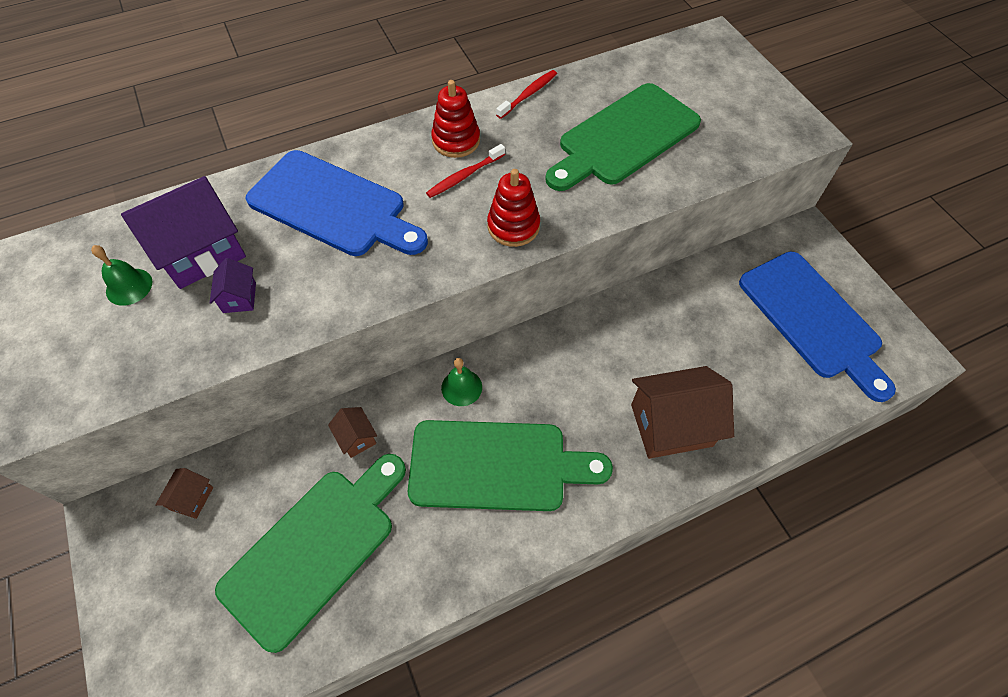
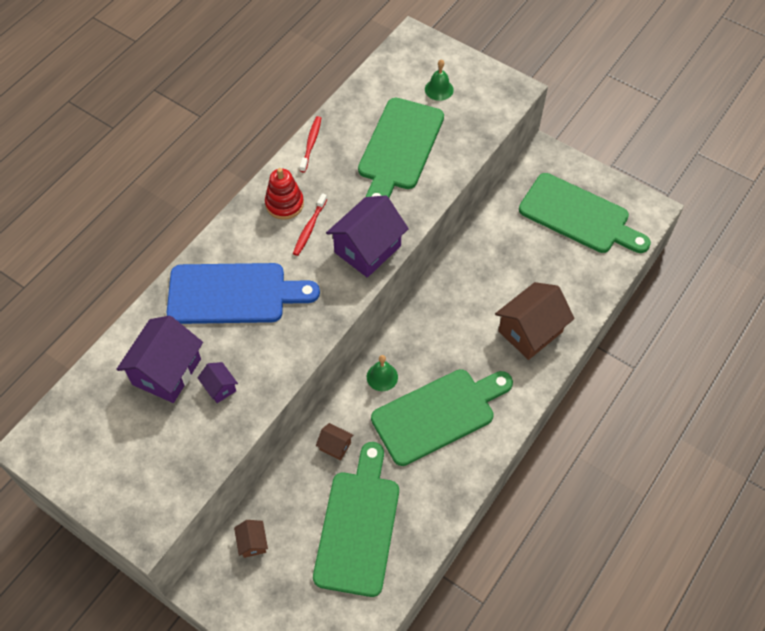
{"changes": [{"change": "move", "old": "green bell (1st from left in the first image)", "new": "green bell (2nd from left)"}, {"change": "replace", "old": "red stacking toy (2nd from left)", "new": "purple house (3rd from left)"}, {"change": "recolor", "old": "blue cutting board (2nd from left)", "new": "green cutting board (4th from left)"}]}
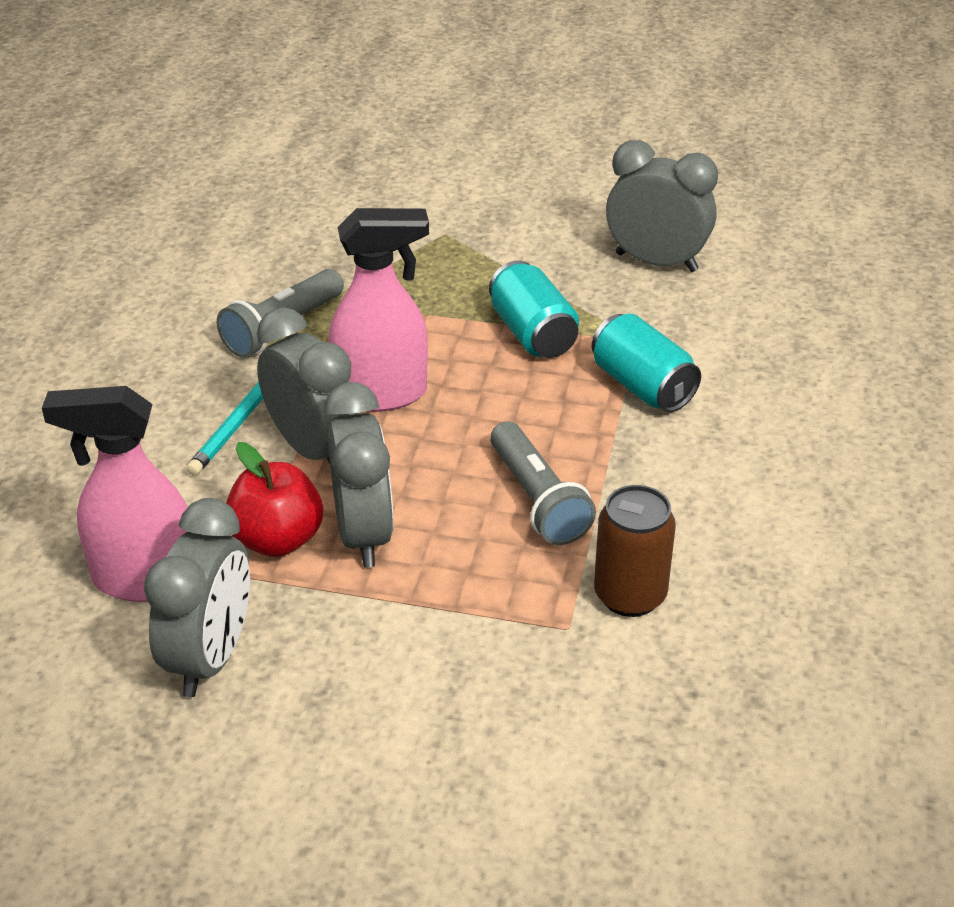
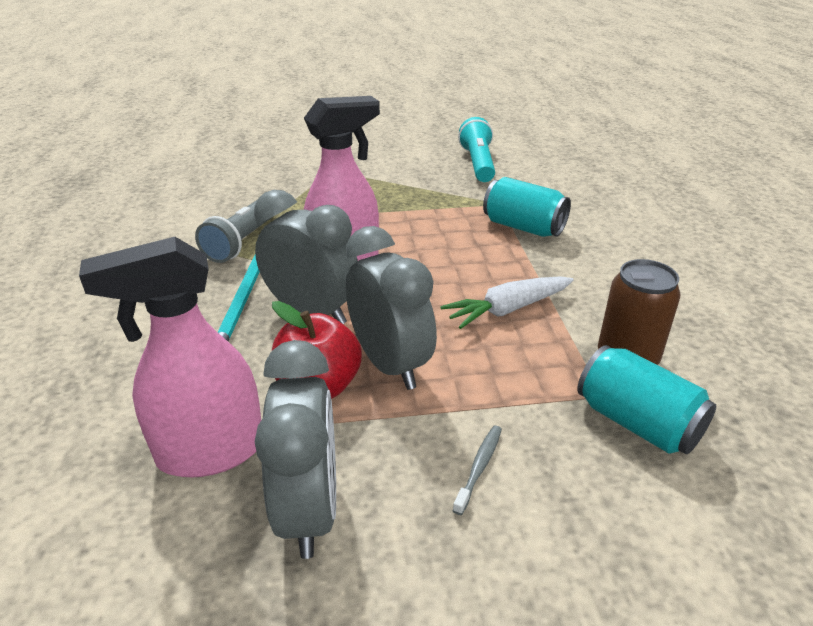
{"changes": [{"change": "move", "old": "turquoise can (1st from left in the first image)", "new": "turquoise can (2nd from left)"}, {"change": "replace", "old": "grey flashlight (2nd from left)", "new": "white carrot"}, {"change": "replace", "old": "grey clock (4th from left)", "new": "turquoise flashlight"}, {"change": "insert", "new": "grey toothbrush"}]}
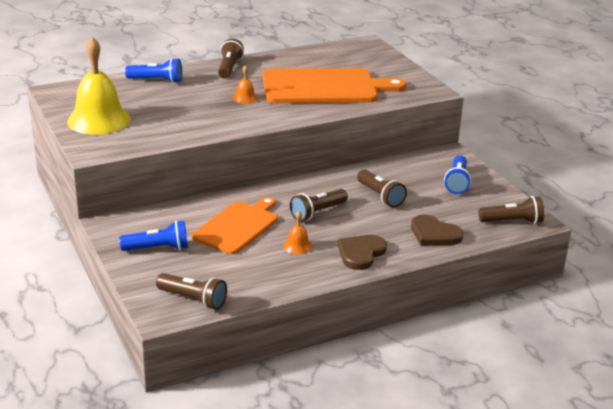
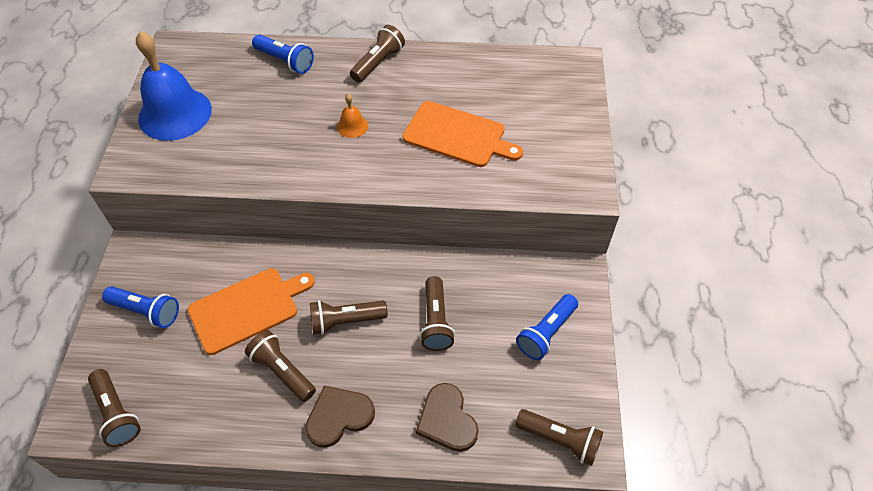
{"changes": [{"change": "recolor", "old": "yellow bell", "new": "blue bell"}, {"change": "resize", "old": "orange cutting board (2nd from left)", "factor": 0.64}, {"change": "replace", "old": "orange bell (2nd from left)", "new": "brown flashlight (2nd from left)"}]}
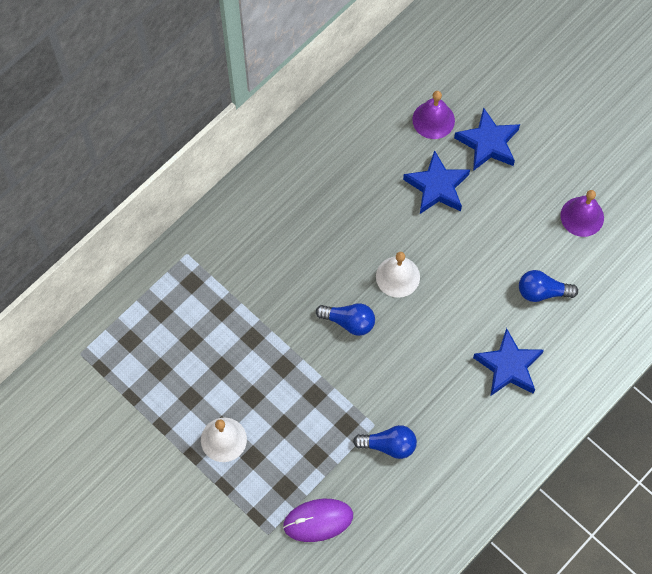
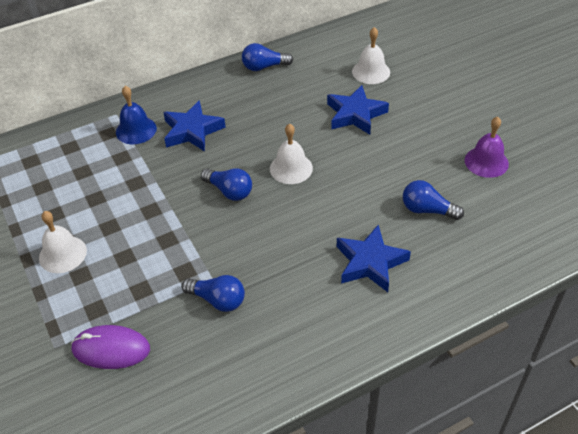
{"changes": [{"change": "recolor", "old": "purple bell (1st from left)", "new": "white bell (3rd from left)"}, {"change": "move", "old": "blue star (2nd from left in the first image)", "new": "blue star (1st from left)"}, {"change": "insert", "new": "blue bell"}, {"change": "insert", "new": "blue light bulb (3rd from left)"}]}
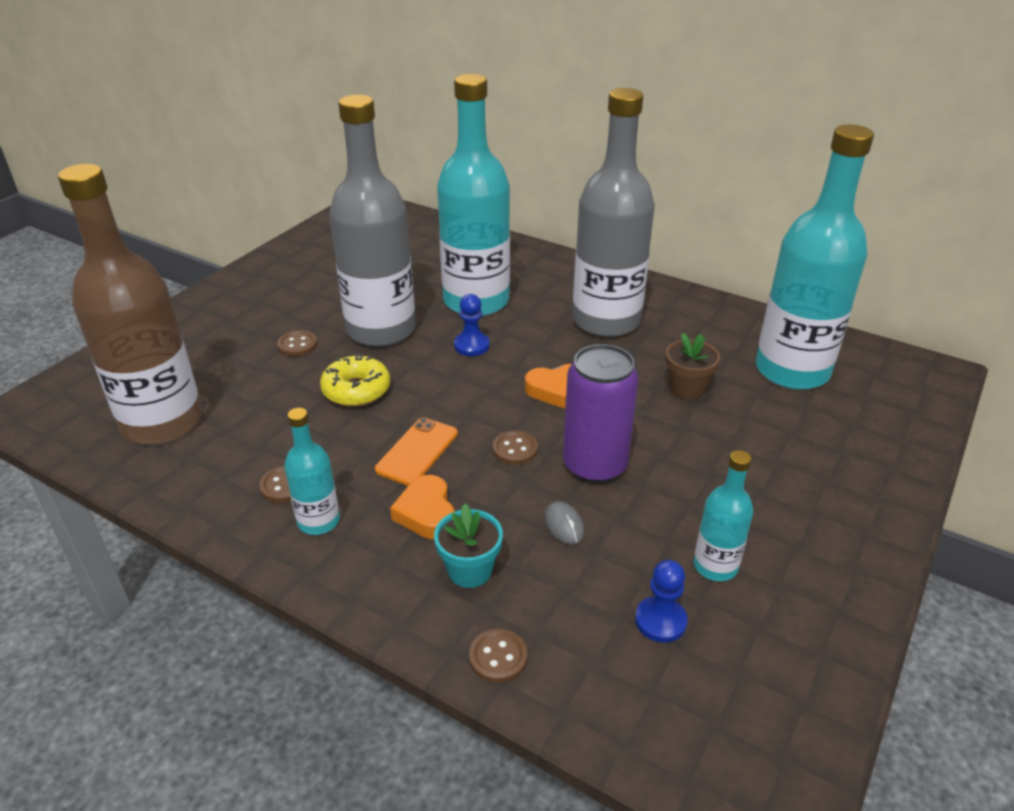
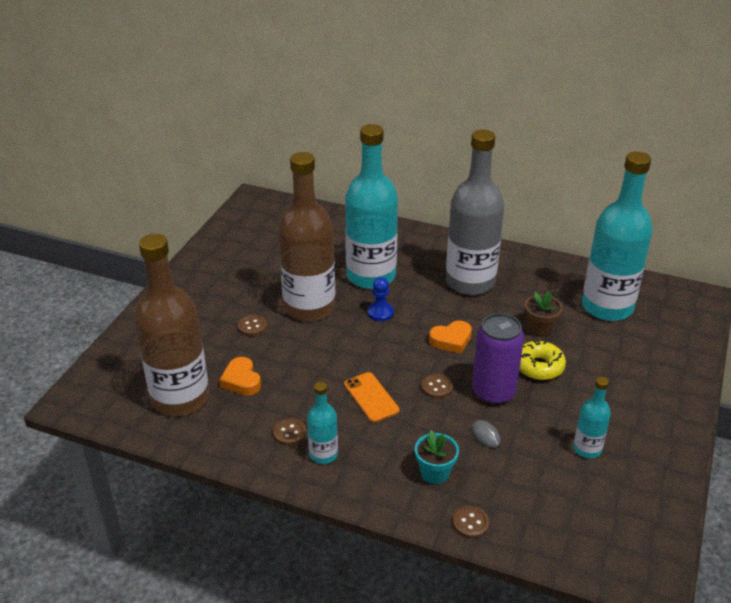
{"changes": [{"change": "move", "old": "yellow donut"}, {"change": "recolor", "old": "grey bottle (1st from left)", "new": "brown bottle (2nd from left)"}, {"change": "rotate", "old": "orange phone", "degrees": -45}, {"change": "move", "old": "orange heart (1st from left)"}, {"change": "delete", "old": "blue pawn (2nd from left)"}]}
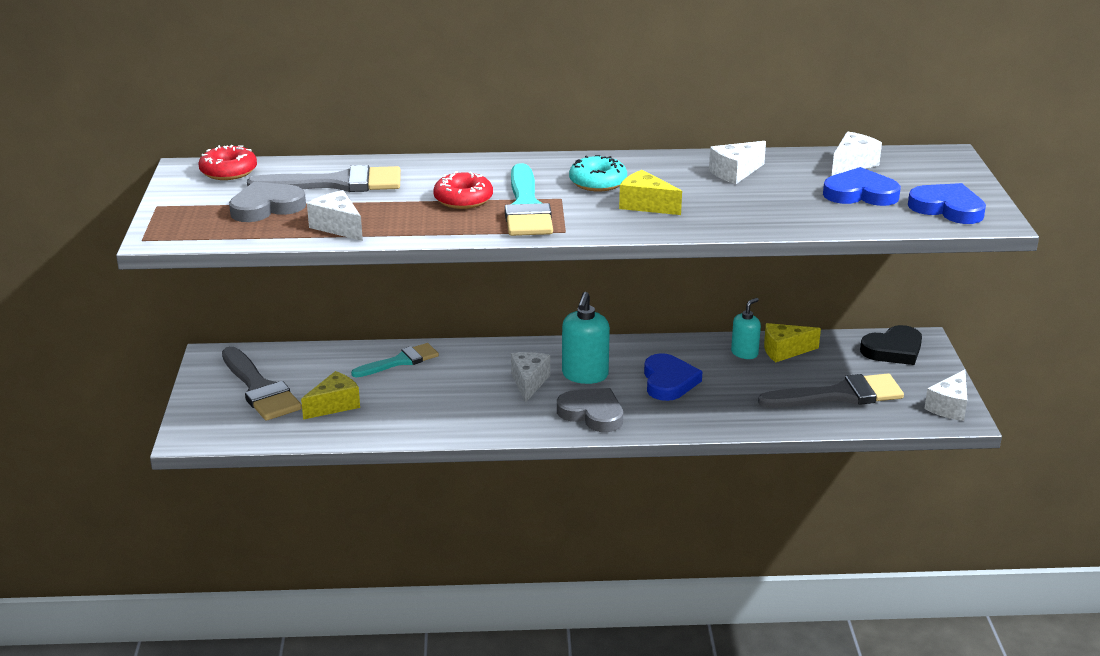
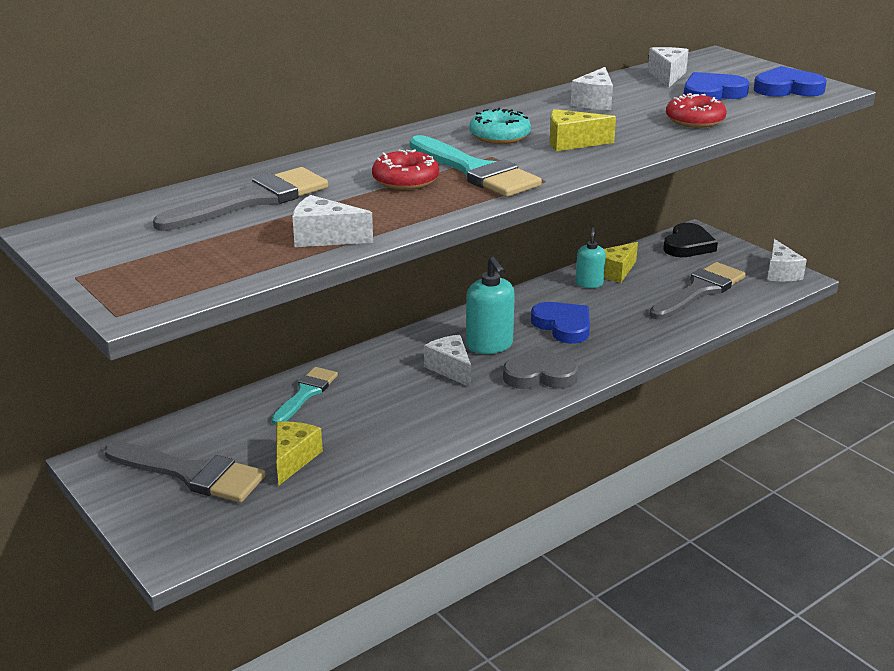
{"changes": [{"change": "move", "old": "red donut (1st from left in the first image)", "new": "red donut (2nd from left)"}, {"change": "delete", "old": "grey heart (1st from left)"}]}
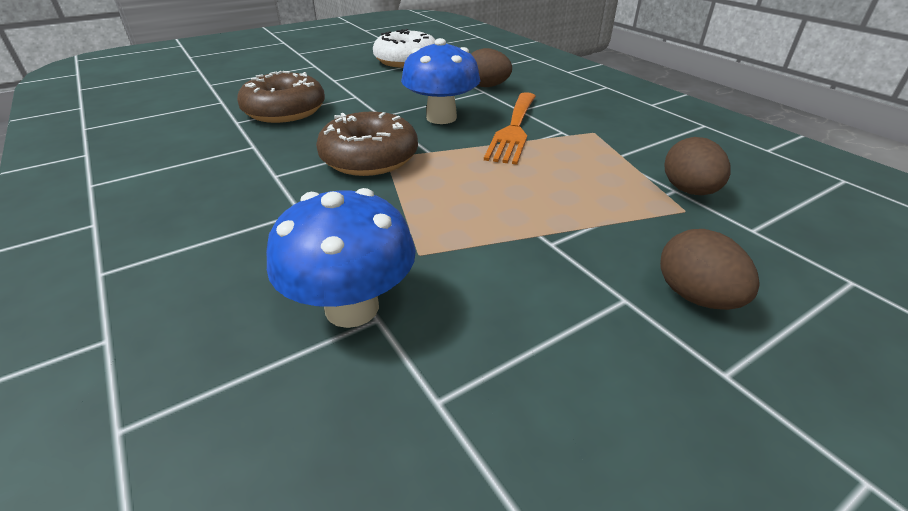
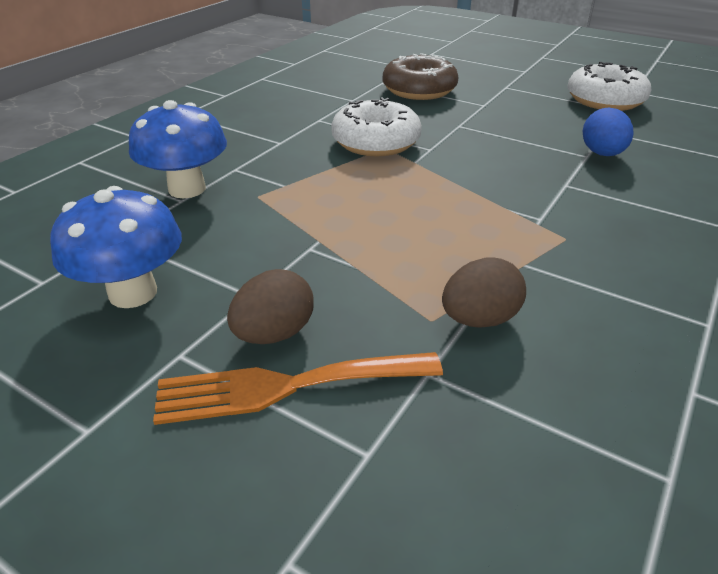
{"changes": [{"change": "recolor", "old": "brown donut (2nd from left)", "new": "white donut (1st from left)"}, {"change": "move", "old": "blue mushroom (2nd from left in the first image)", "new": "blue mushroom (1st from left)"}, {"change": "recolor", "old": "brown egg (1st from left)", "new": "blue egg"}, {"change": "move", "old": "orange fork"}]}
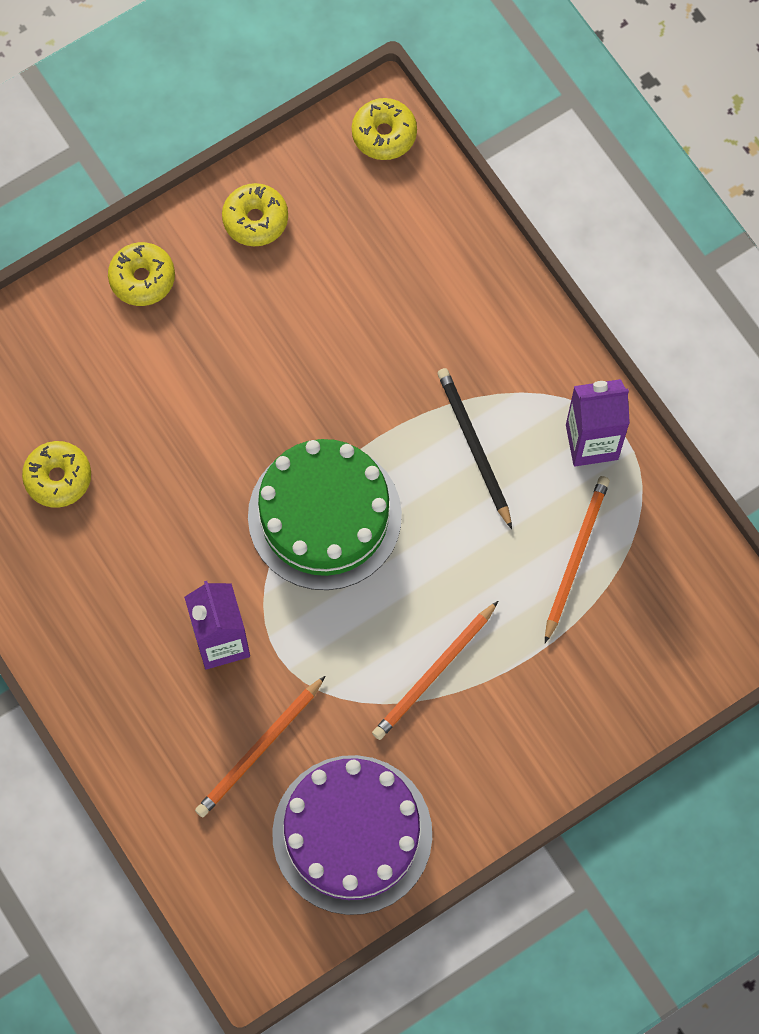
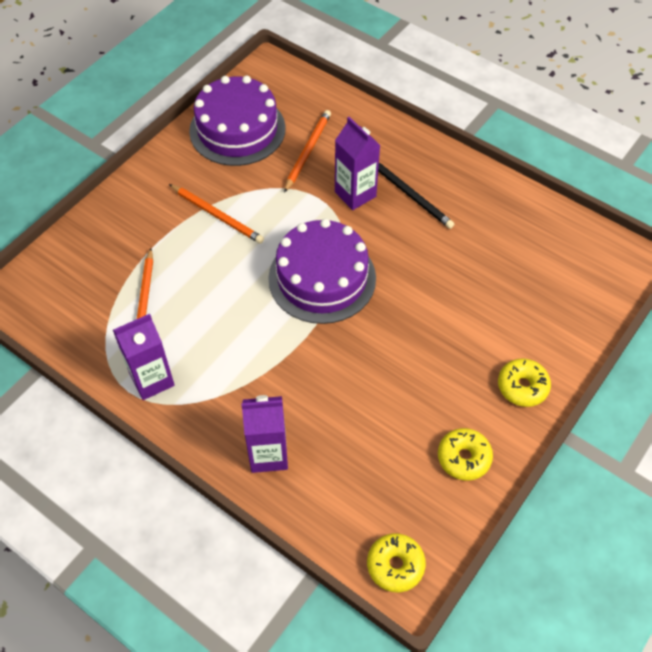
{"changes": [{"change": "delete", "old": "yellow donut (1st from left)"}, {"change": "recolor", "old": "green cake", "new": "purple cake (2nd from left)"}, {"change": "rotate", "old": "orange pencil (2nd from left)", "degrees": 105}, {"change": "move", "old": "black pencil"}, {"change": "insert", "new": "purple carton (2nd from left)"}]}
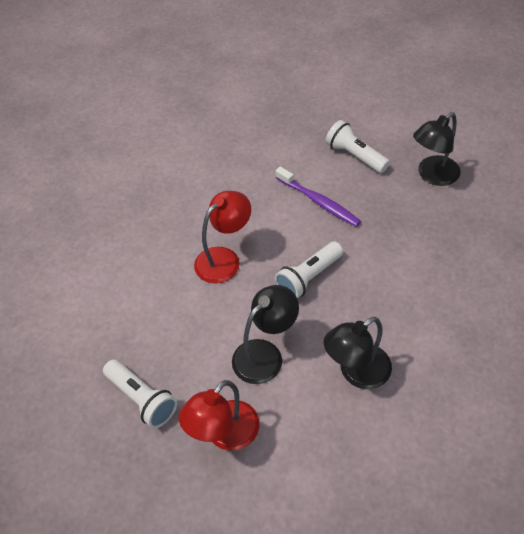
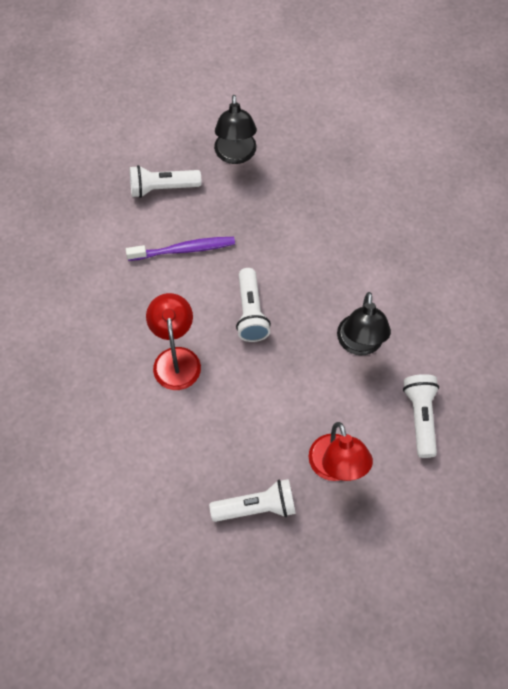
{"changes": [{"change": "delete", "old": "black lamp (1st from left)"}, {"change": "insert", "new": "white flashlight (4th from left)"}]}
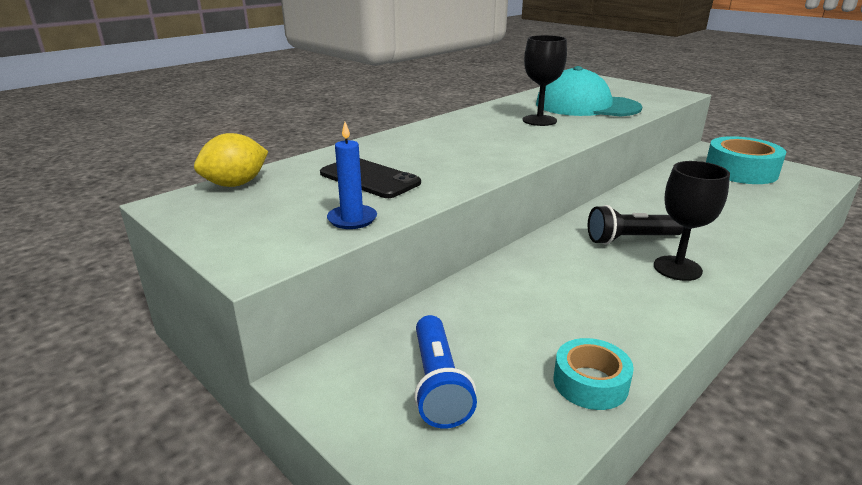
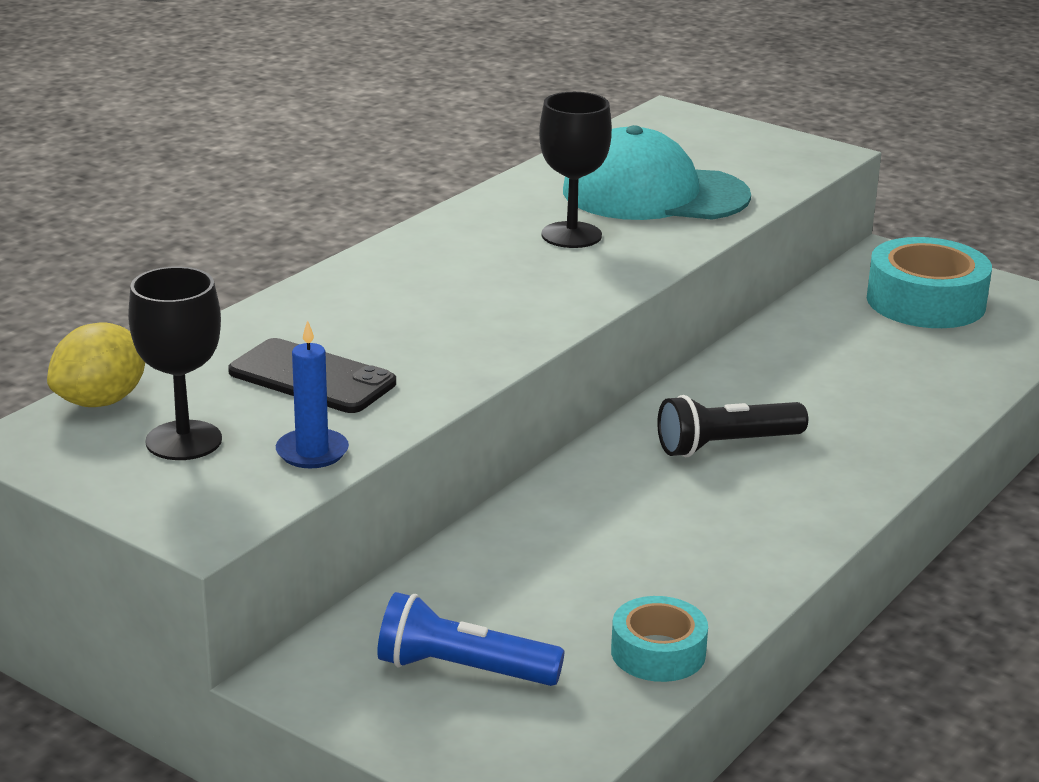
{"changes": [{"change": "rotate", "old": "blue flashlight", "degrees": 120}, {"change": "move", "old": "black goblet (2nd from left in the first image)", "new": "black goblet (1st from left)"}]}
